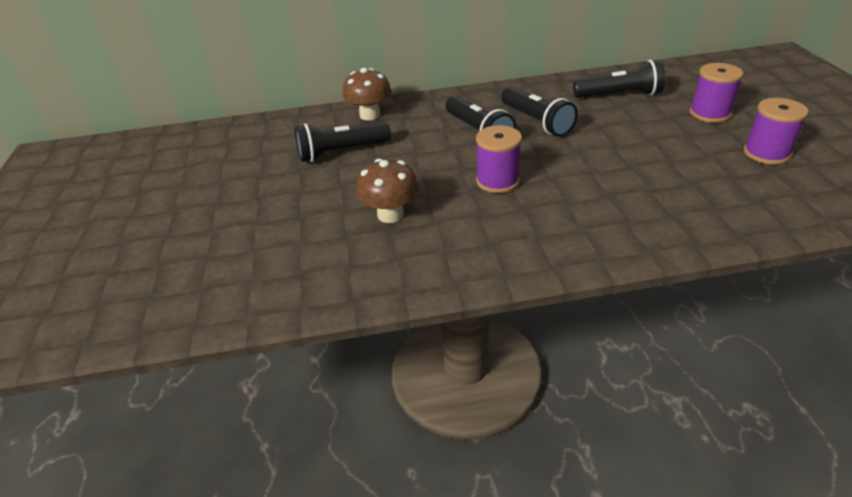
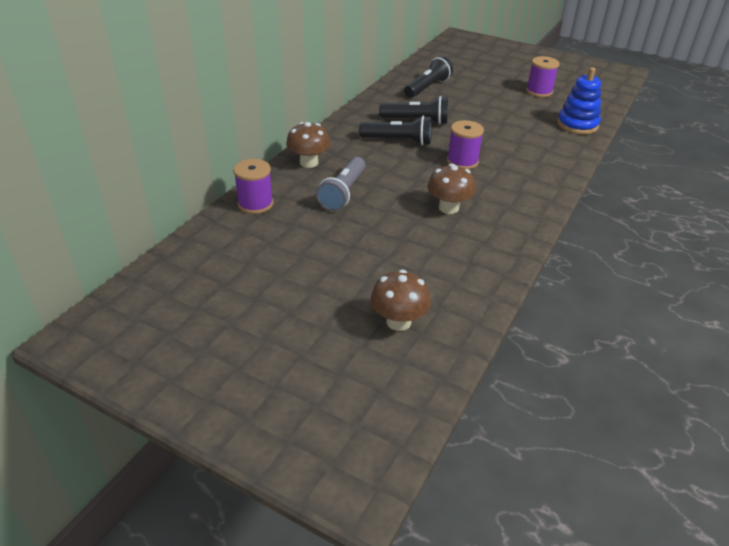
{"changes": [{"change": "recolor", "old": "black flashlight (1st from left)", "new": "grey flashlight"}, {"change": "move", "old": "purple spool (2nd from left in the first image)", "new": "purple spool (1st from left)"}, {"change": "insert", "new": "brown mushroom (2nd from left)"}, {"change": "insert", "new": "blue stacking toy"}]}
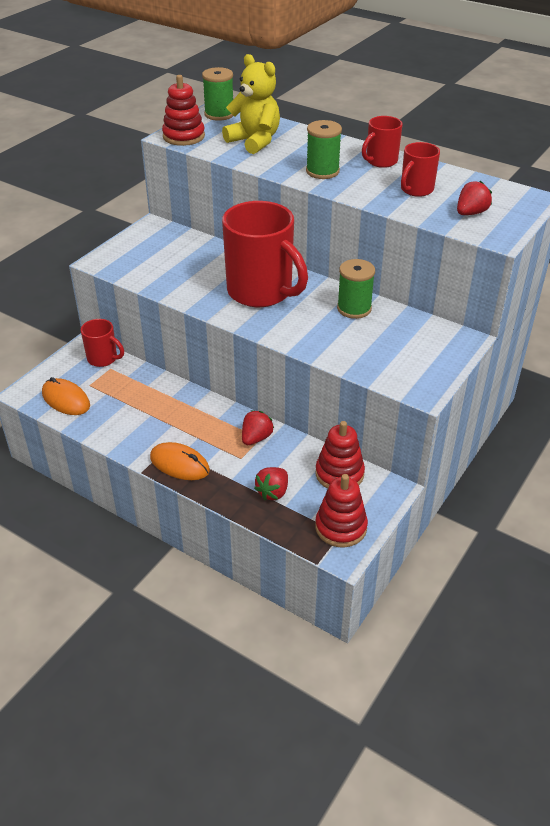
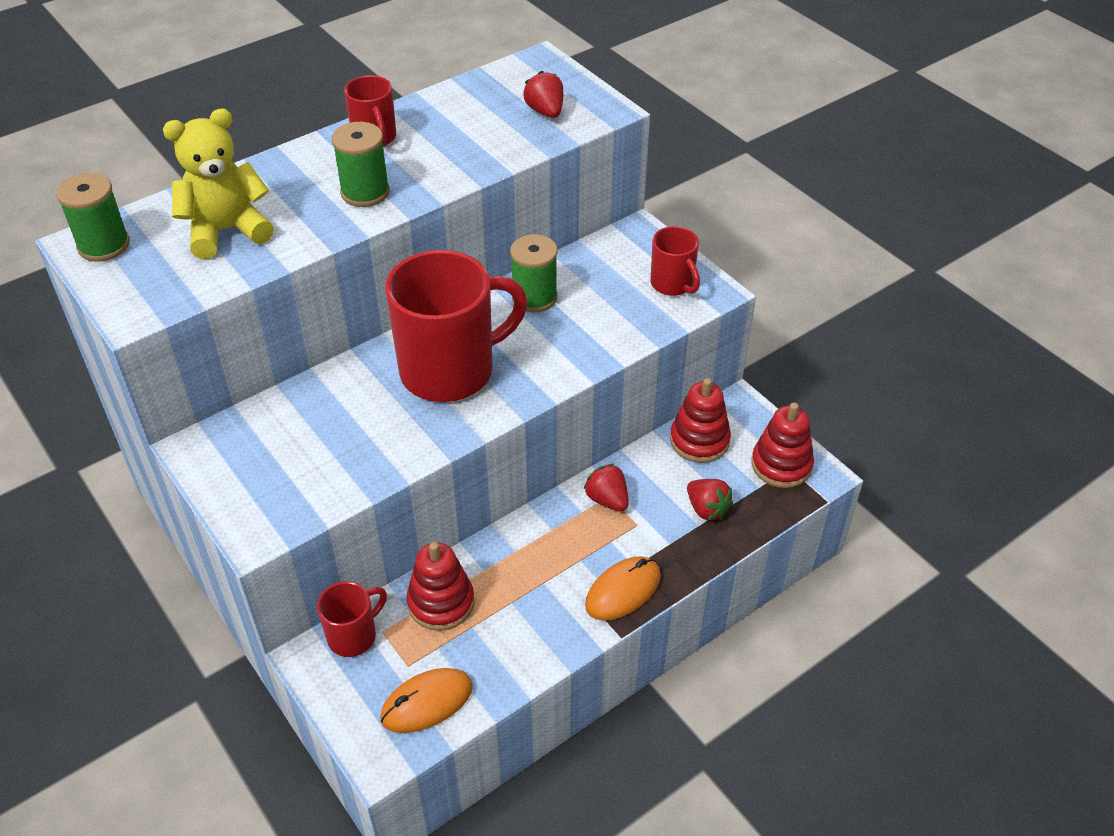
{"changes": [{"change": "move", "old": "red stacking toy (1st from left)"}, {"change": "move", "old": "red mug (4th from left)"}]}
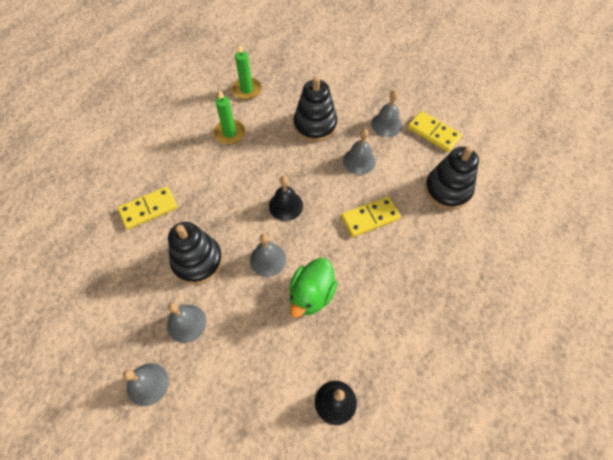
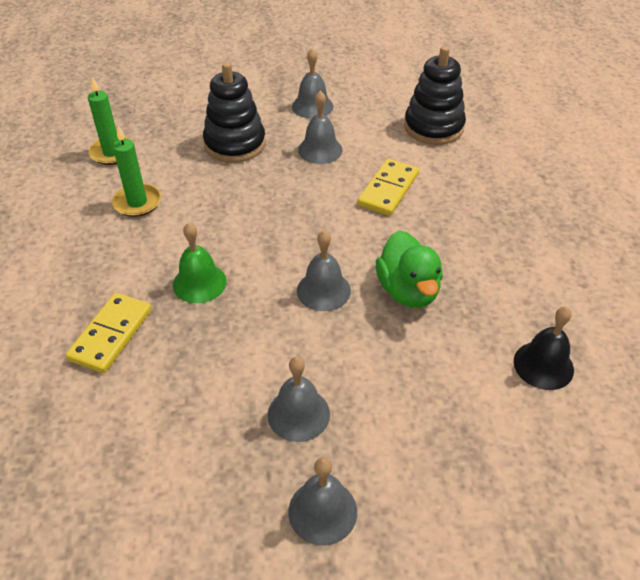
{"changes": [{"change": "delete", "old": "black stacking toy (1st from left)"}, {"change": "delete", "old": "black bell (1st from left)"}, {"change": "delete", "old": "yellow domino (3rd from left)"}, {"change": "insert", "new": "green bell"}]}
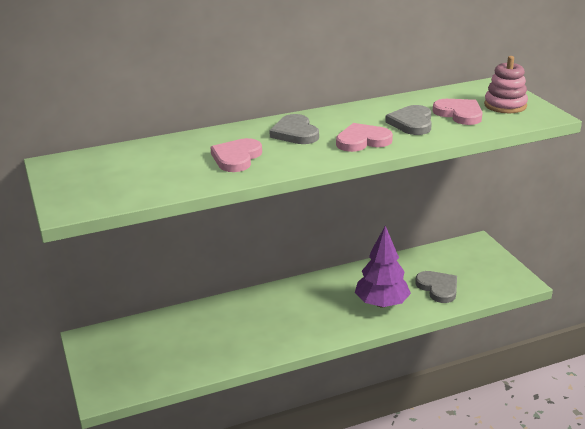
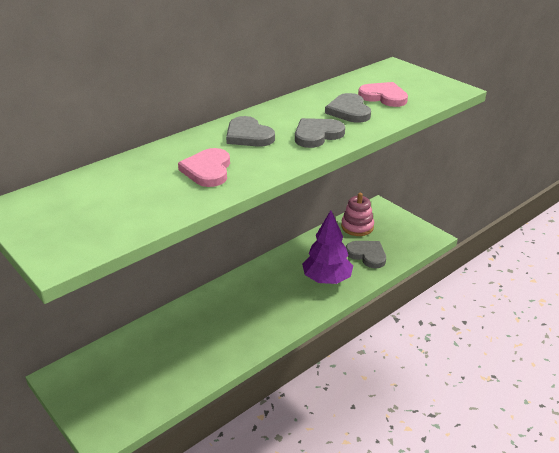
{"changes": [{"change": "recolor", "old": "pink heart (2nd from left)", "new": "grey heart (2nd from left)"}, {"change": "move", "old": "pink stacking toy"}]}
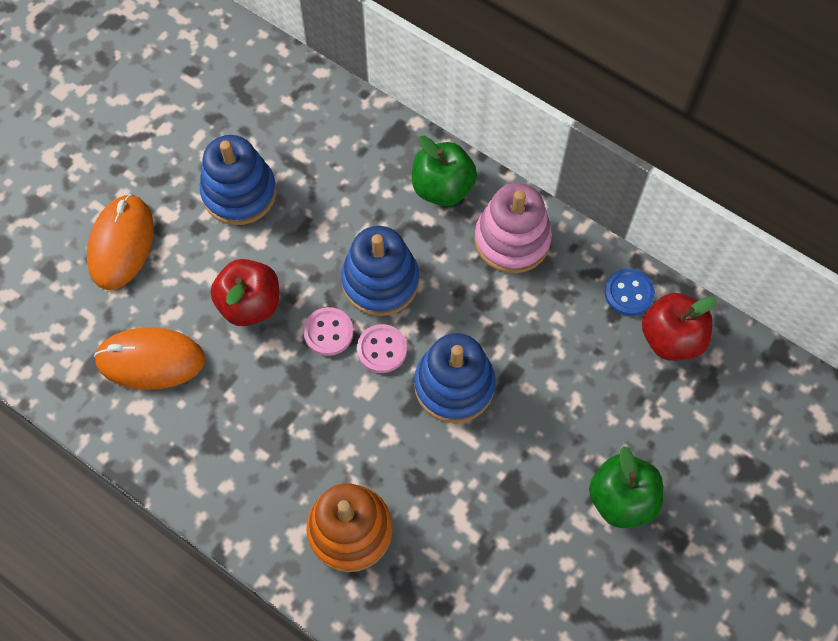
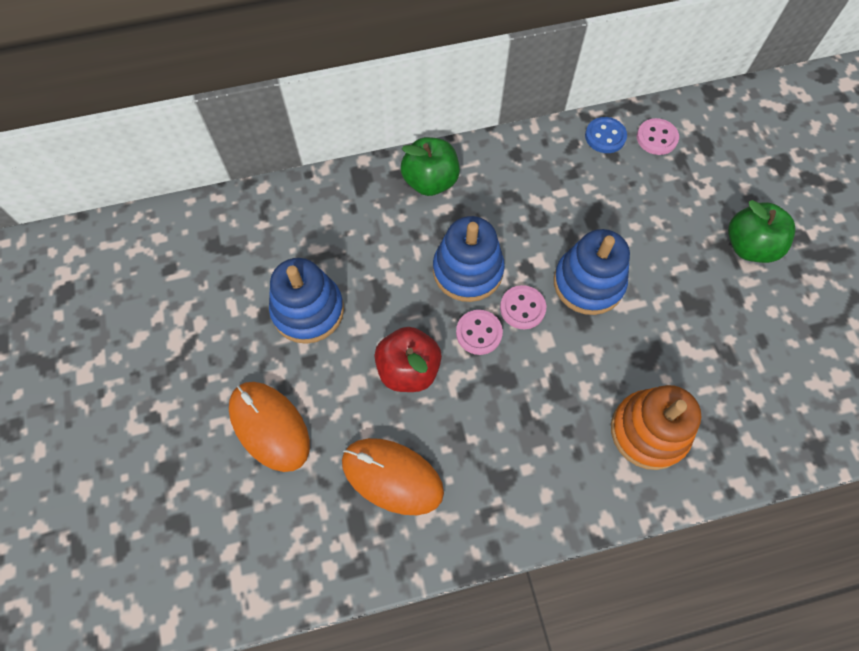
{"changes": [{"change": "rotate", "old": "orange mouse (2nd from left)", "degrees": 75}, {"change": "delete", "old": "pink stacking toy"}, {"change": "replace", "old": "red apple (2nd from left)", "new": "pink button (3rd from left)"}]}
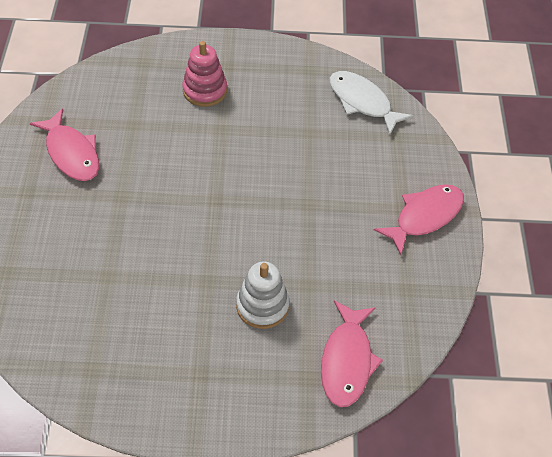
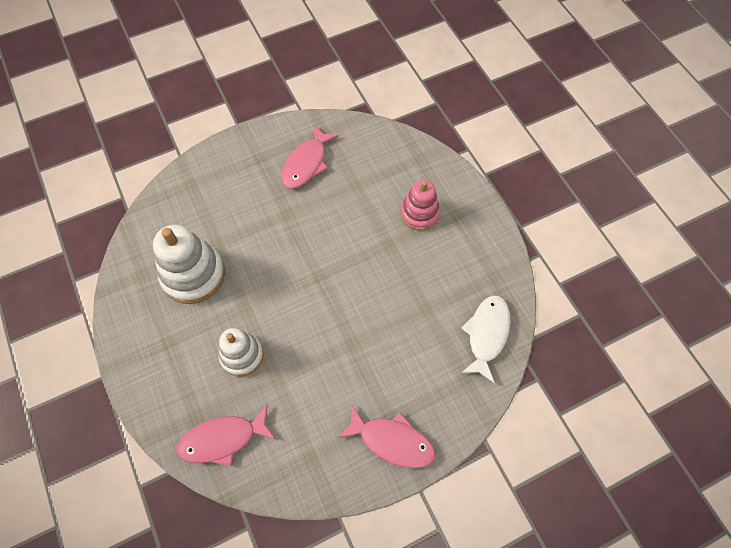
{"changes": [{"change": "insert", "new": "white stacking toy (1st from left)"}]}
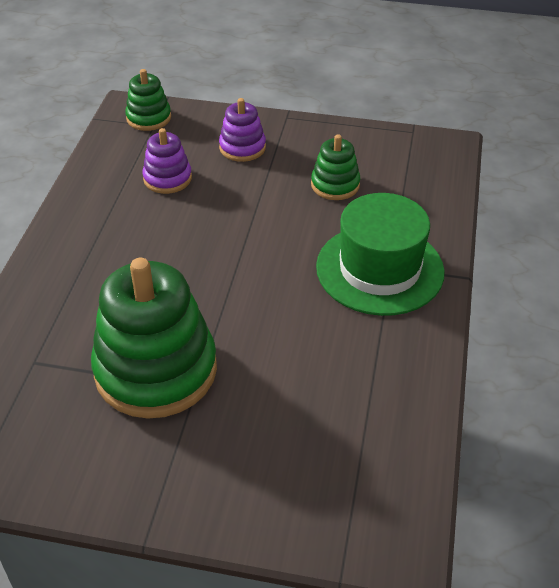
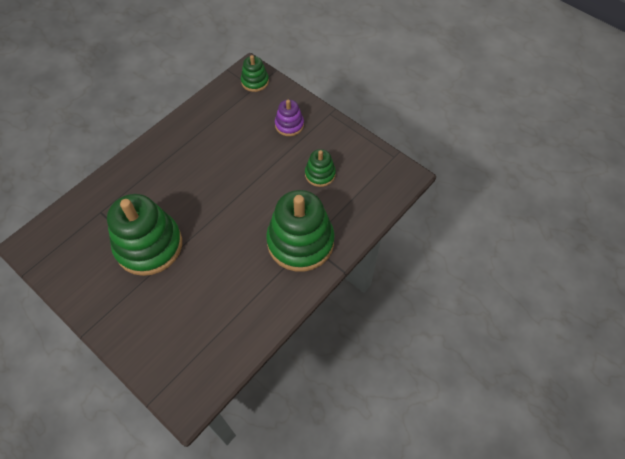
{"changes": [{"change": "delete", "old": "purple stacking toy (1st from left)"}, {"change": "replace", "old": "green hat", "new": "green stacking toy (3rd from left)"}]}
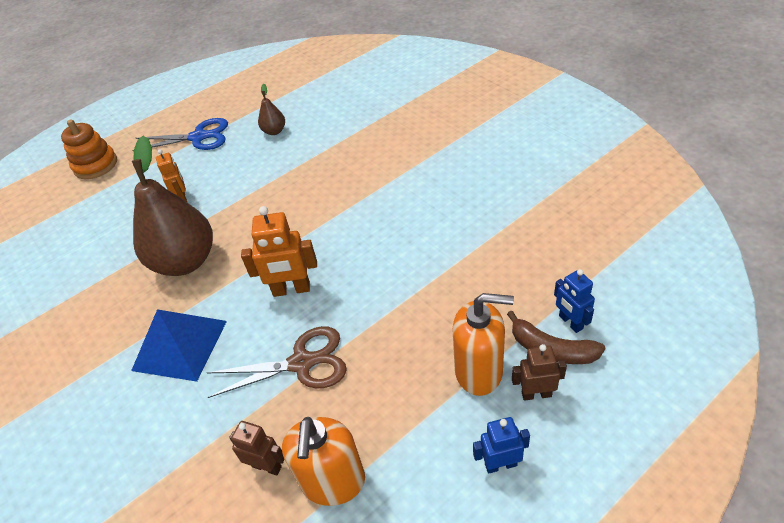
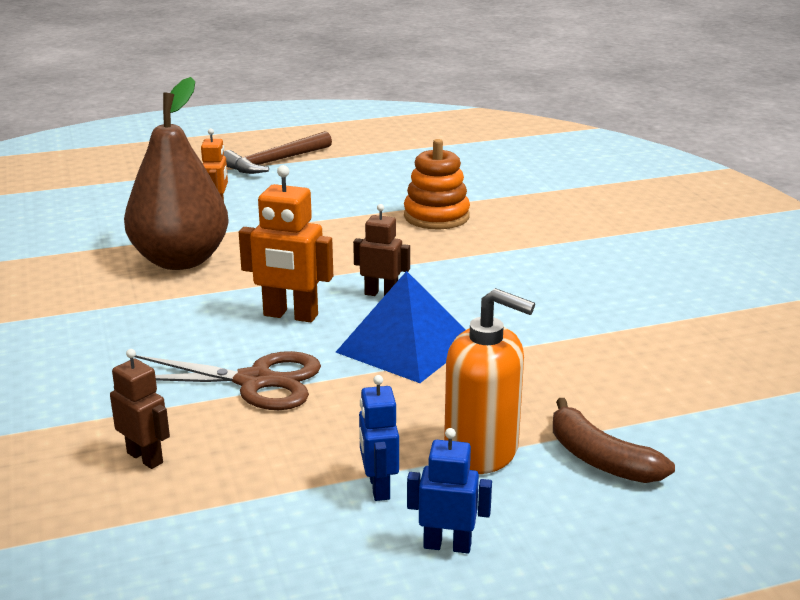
{"changes": [{"change": "move", "old": "orange stacking toy"}, {"change": "move", "old": "blue pyramid"}, {"change": "replace", "old": "blue scissors", "new": "brown hammer"}, {"change": "delete", "old": "brown pear (2nd from left)"}, {"change": "delete", "old": "orange soap dispenser (1st from left)"}, {"change": "move", "old": "brown robot (2nd from left)"}, {"change": "move", "old": "blue robot (2nd from left in the first image)", "new": "blue robot (1st from left)"}]}
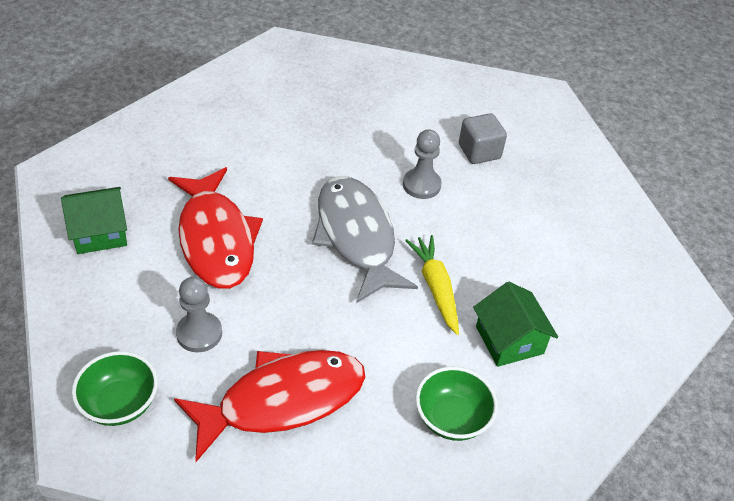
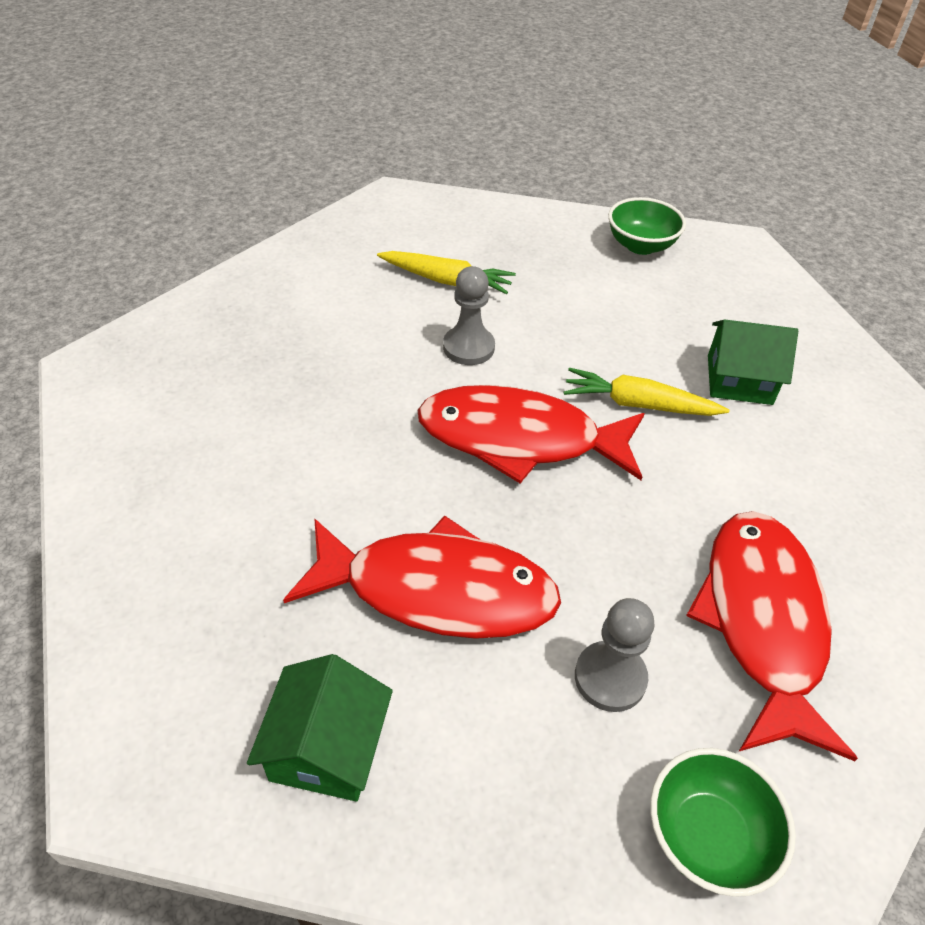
{"changes": [{"change": "recolor", "old": "grey fish", "new": "red fish (2nd from left)"}, {"change": "move", "old": "green bowl (2nd from left in the first image)", "new": "green bowl (1st from left)"}, {"change": "replace", "old": "grey cube", "new": "yellow carrot (1st from left)"}]}
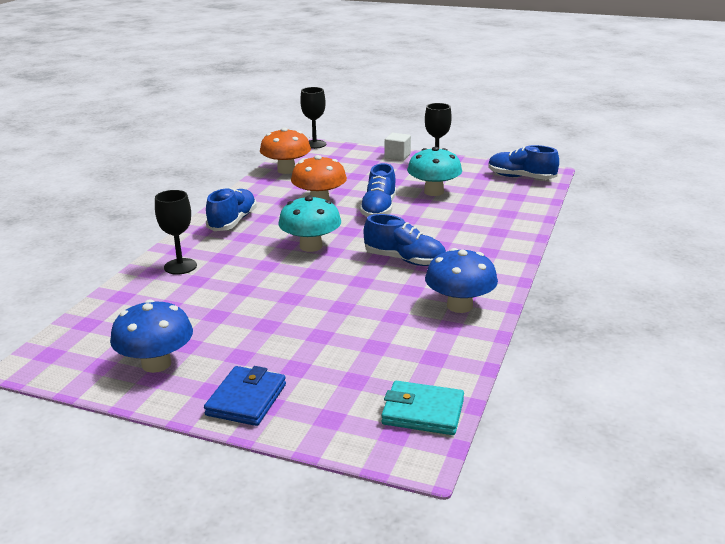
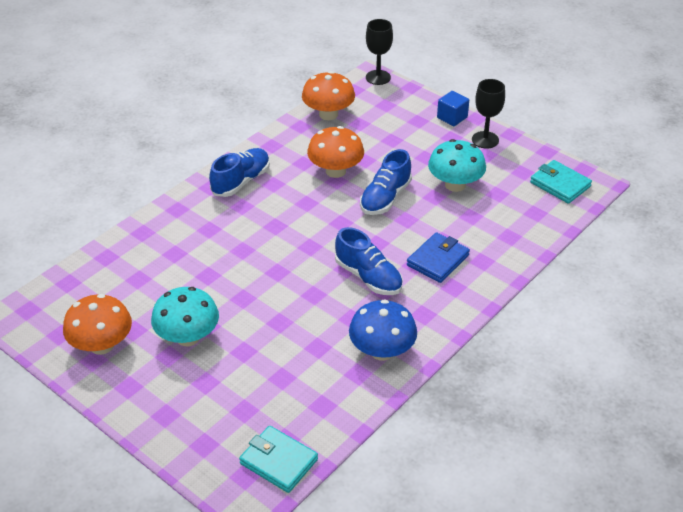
{"changes": [{"change": "recolor", "old": "blue mushroom (1st from left)", "new": "orange mushroom (1st from left)"}, {"change": "delete", "old": "black goblet (1st from left)"}, {"change": "move", "old": "blue wallet"}, {"change": "move", "old": "turquoise mushroom (1st from left)"}, {"change": "recolor", "old": "white cube", "new": "blue cube"}, {"change": "replace", "old": "blue shoe (4th from left)", "new": "turquoise wallet (2nd from left)"}]}
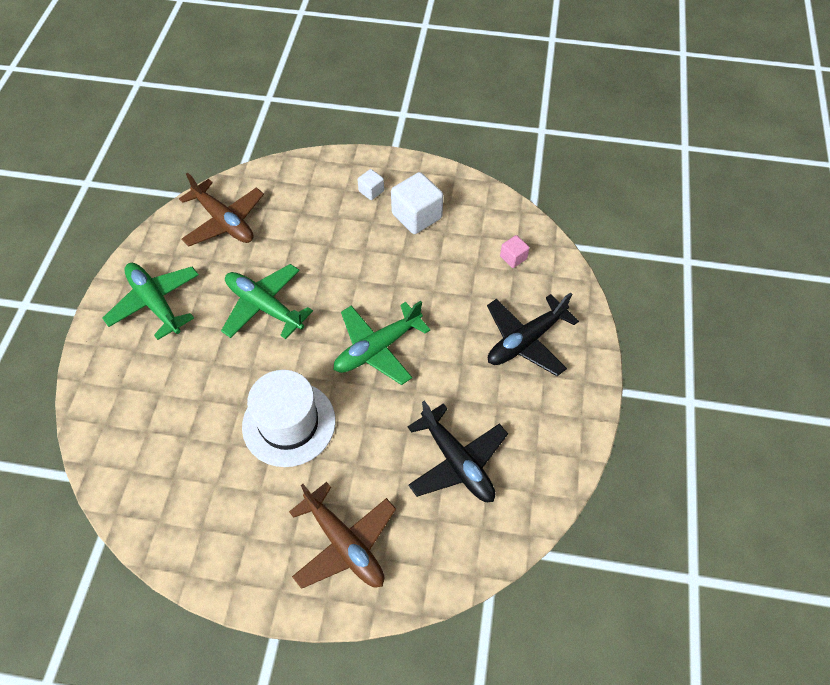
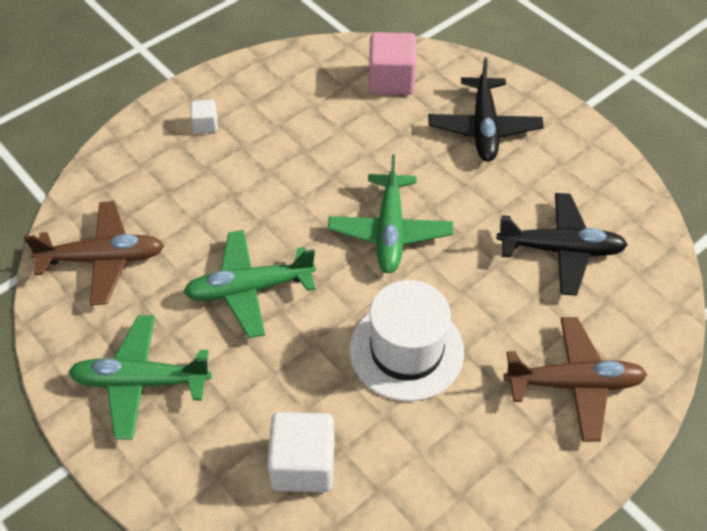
{"changes": [{"change": "move", "old": "white cube (2nd from left)"}, {"change": "resize", "old": "pink cube", "factor": 1.93}]}
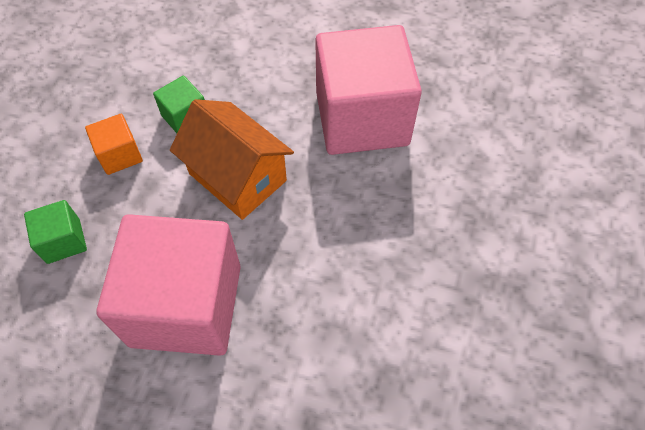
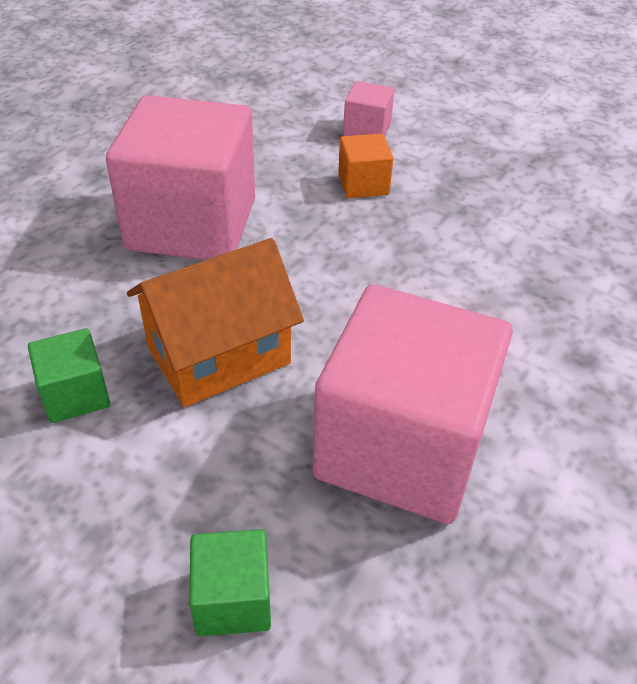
{"changes": [{"change": "move", "old": "orange cube"}, {"change": "insert", "new": "pink cube (2nd from left)"}]}
